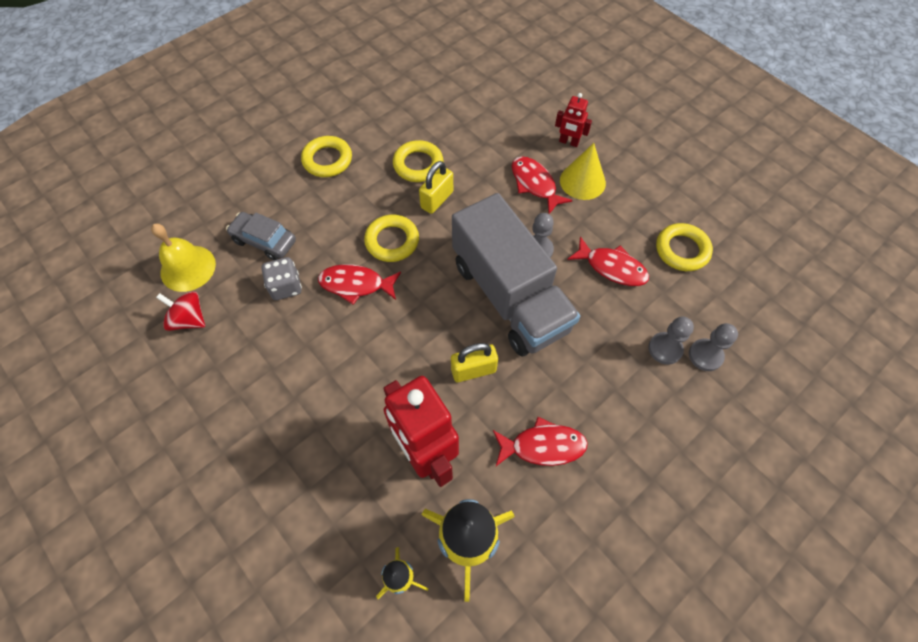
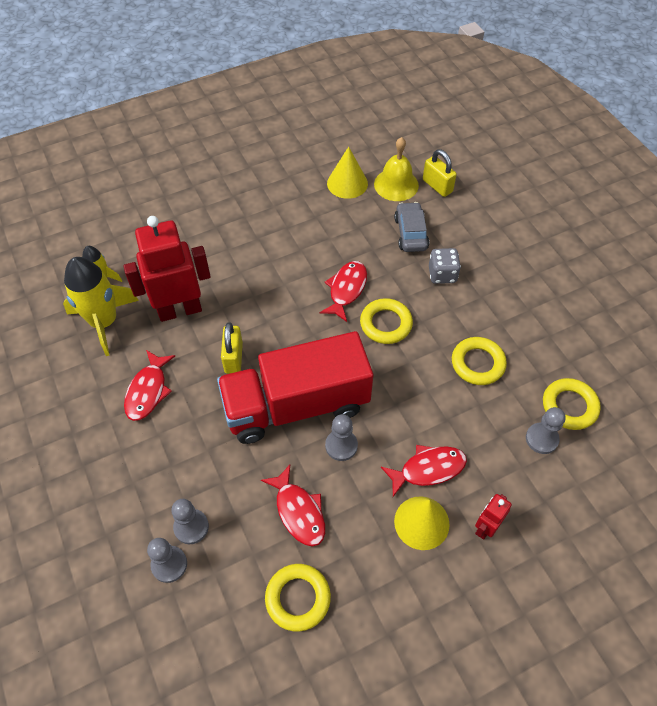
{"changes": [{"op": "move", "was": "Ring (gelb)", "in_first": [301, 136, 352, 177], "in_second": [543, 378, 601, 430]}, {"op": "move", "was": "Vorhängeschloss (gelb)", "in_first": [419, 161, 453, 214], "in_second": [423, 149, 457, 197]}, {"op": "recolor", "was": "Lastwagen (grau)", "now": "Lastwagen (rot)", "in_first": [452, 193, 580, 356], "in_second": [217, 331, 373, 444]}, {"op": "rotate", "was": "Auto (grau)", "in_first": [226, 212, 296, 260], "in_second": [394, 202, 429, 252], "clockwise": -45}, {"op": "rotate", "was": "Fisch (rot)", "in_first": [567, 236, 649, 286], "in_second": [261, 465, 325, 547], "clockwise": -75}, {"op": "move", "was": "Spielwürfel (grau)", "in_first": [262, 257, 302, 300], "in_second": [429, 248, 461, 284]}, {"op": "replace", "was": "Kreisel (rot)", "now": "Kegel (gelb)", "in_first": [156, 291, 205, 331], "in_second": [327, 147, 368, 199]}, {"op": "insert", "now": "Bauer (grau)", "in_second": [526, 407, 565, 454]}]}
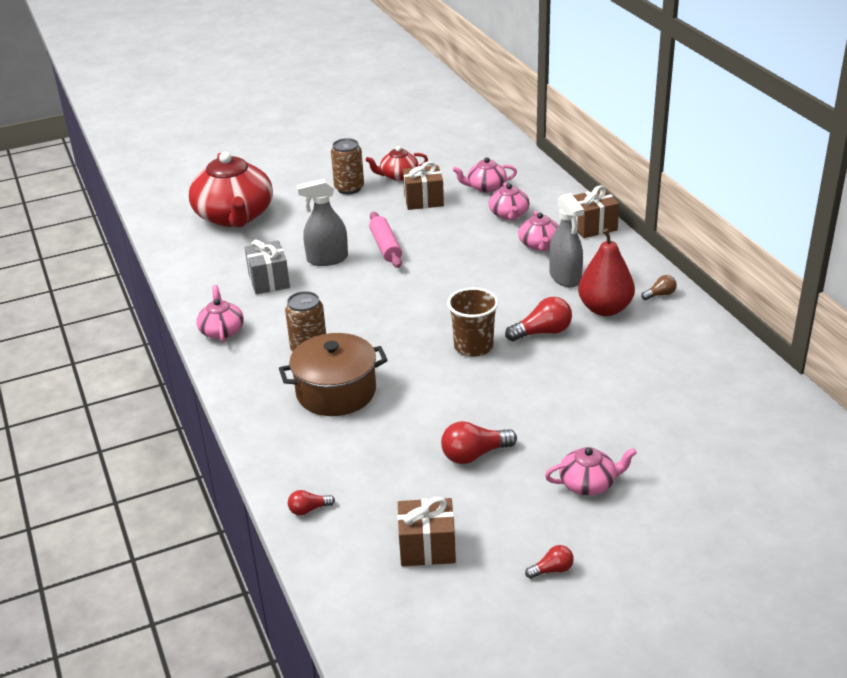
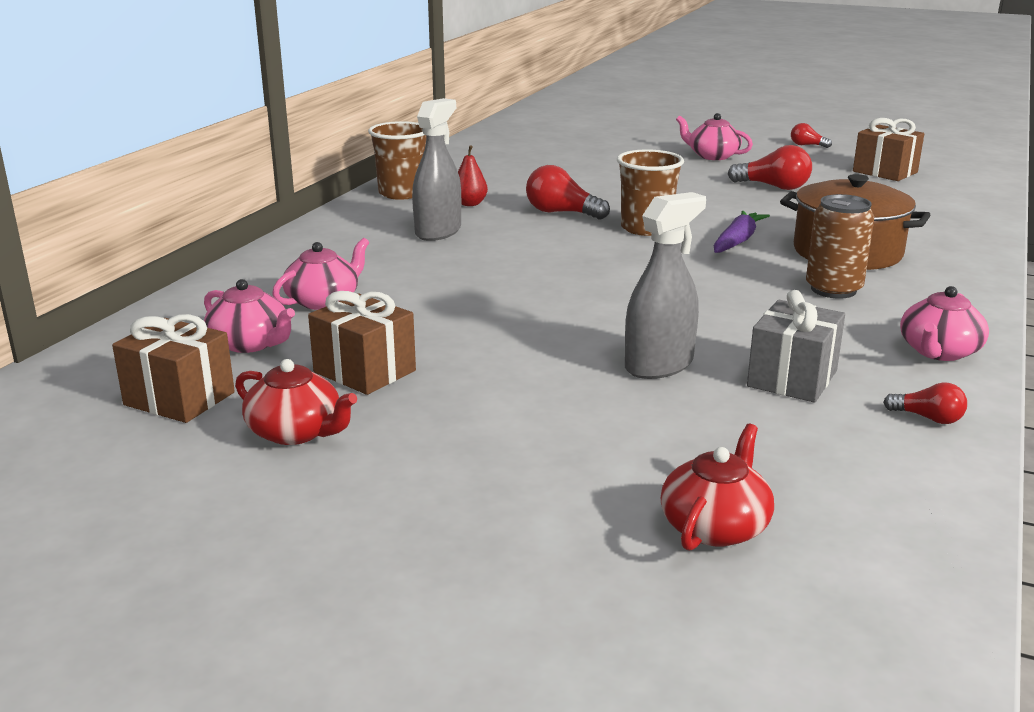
{"changes": [{"op": "delete", "was": "Dose (braun)", "in_first": [331, 138, 364, 194]}, {"op": "resize", "was": "Teekanne (rot)", "in_first": [189, 152, 273, 228], "in_second": [661, 424, 774, 551], "ratio": 0.48}, {"op": "rotate", "was": "Sprühflasche (grau)", "in_first": [297, 179, 348, 266], "in_second": [625, 192, 706, 379], "clockwise": -75}, {"op": "move", "was": "Geschenk (braun)", "in_first": [573, 185, 619, 238], "in_second": [112, 314, 235, 423]}, {"op": "delete", "was": "Teekanne (rosa)", "in_first": [518, 211, 559, 252]}, {"op": "delete", "was": "Nudelholz (rosa)", "in_first": [369, 212, 402, 268]}, {"op": "resize", "was": "Birne (rot)", "in_first": [578, 229, 635, 316], "in_second": [458, 146, 488, 206], "ratio": 0.51}, {"op": "replace", "was": "Glühbirne (braun)", "now": "Becher (braun)", "in_first": [641, 275, 677, 300], "in_second": [368, 121, 427, 200]}, {"op": "move", "was": "Glühbirne (rot)", "in_first": [288, 490, 335, 515], "in_second": [883, 382, 967, 424]}, {"op": "insert", "now": "Karotte (lila)", "in_second": [714, 211, 770, 253]}]}
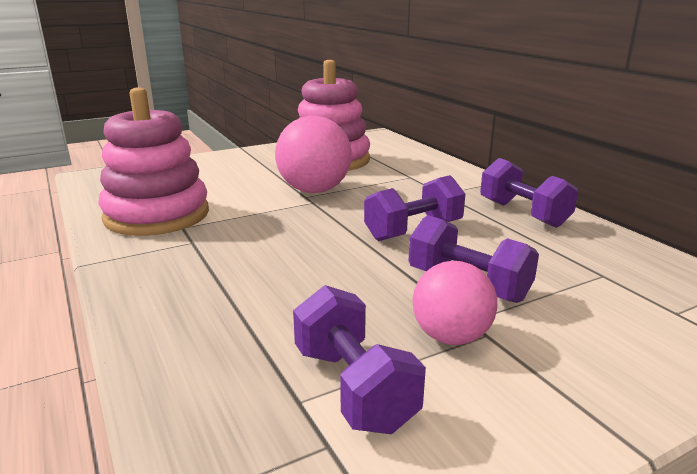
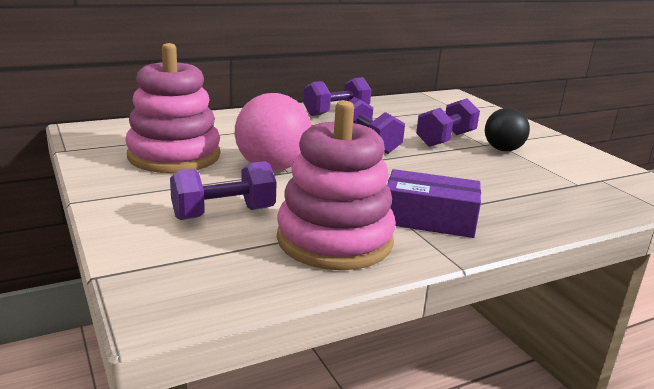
{"changes": [{"op": "recolor", "was": "Ball (rosa)", "now": "Ball (schwarz)", "in_first": [413, 261, 497, 345], "in_second": [485, 108, 530, 151]}, {"op": "move", "was": "Hantel (lila)", "in_first": [293, 285, 426, 434], "in_second": [170, 161, 277, 220]}, {"op": "insert", "now": "Schachtel (lila)", "in_second": [387, 169, 481, 238]}]}
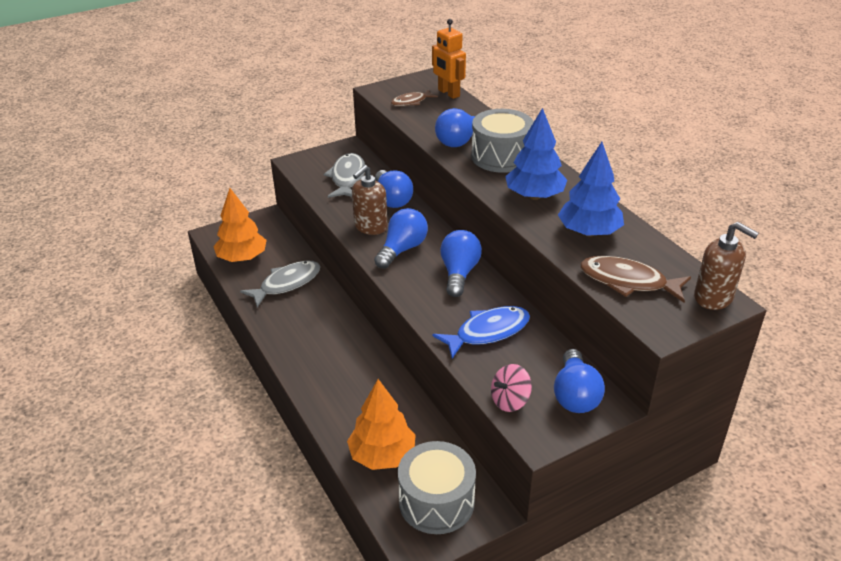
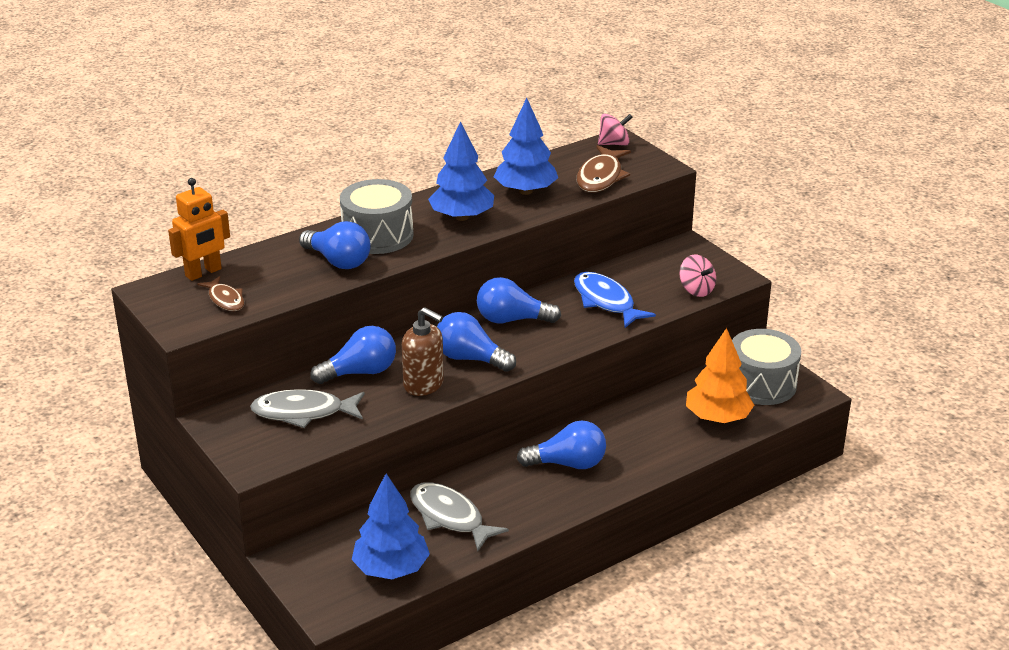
{"changes": [{"op": "recolor", "was": "Baum (orange)", "now": "Baum (blau)", "in_first": [213, 188, 267, 262], "in_second": [352, 473, 430, 579]}, {"op": "replace", "was": "Seifenspender (braun)", "now": "Kreisel (rosa)", "in_first": [694, 222, 759, 310], "in_second": [598, 114, 633, 146]}, {"op": "move", "was": "Glühbirne (blau)", "in_first": [554, 349, 605, 413], "in_second": [517, 421, 606, 469]}]}
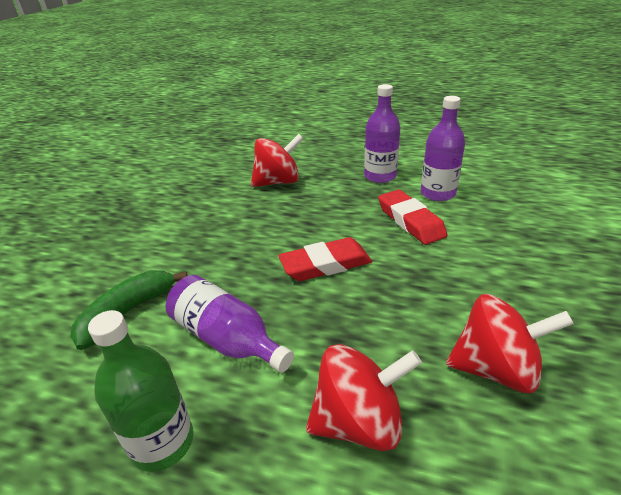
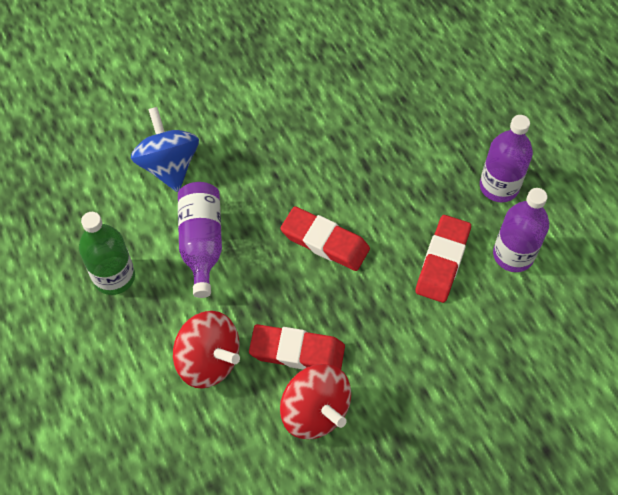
{"changes": [{"op": "delete", "was": "Kreisel (rot)", "in_first": [251, 134, 304, 187]}, {"op": "replace", "was": "Banane (grün)", "now": "Kreisel (blau)", "in_first": [70, 270, 188, 350], "in_second": [131, 107, 199, 192]}, {"op": "insert", "now": "Radiergummi (rot)", "in_second": [249, 324, 345, 369]}]}
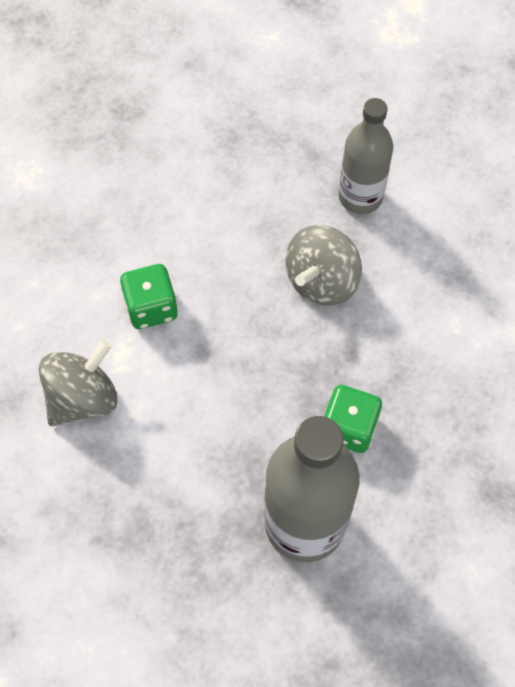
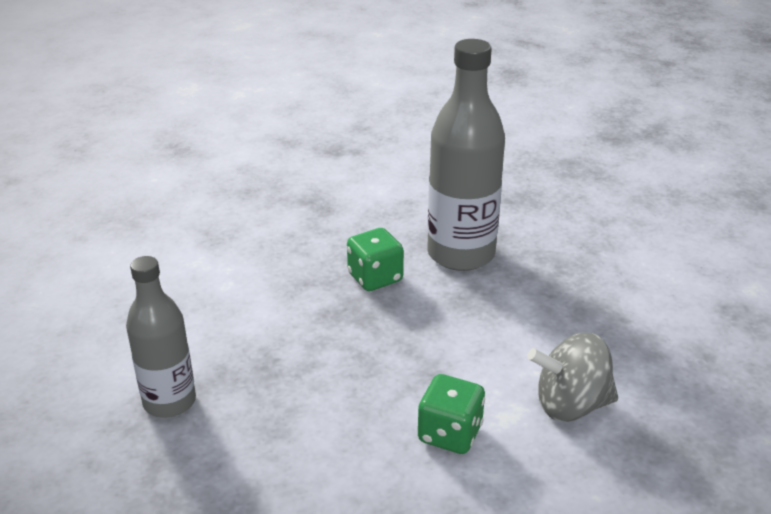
{"changes": [{"op": "delete", "was": "Kreisel (grau)", "in_first": [285, 225, 362, 306]}]}
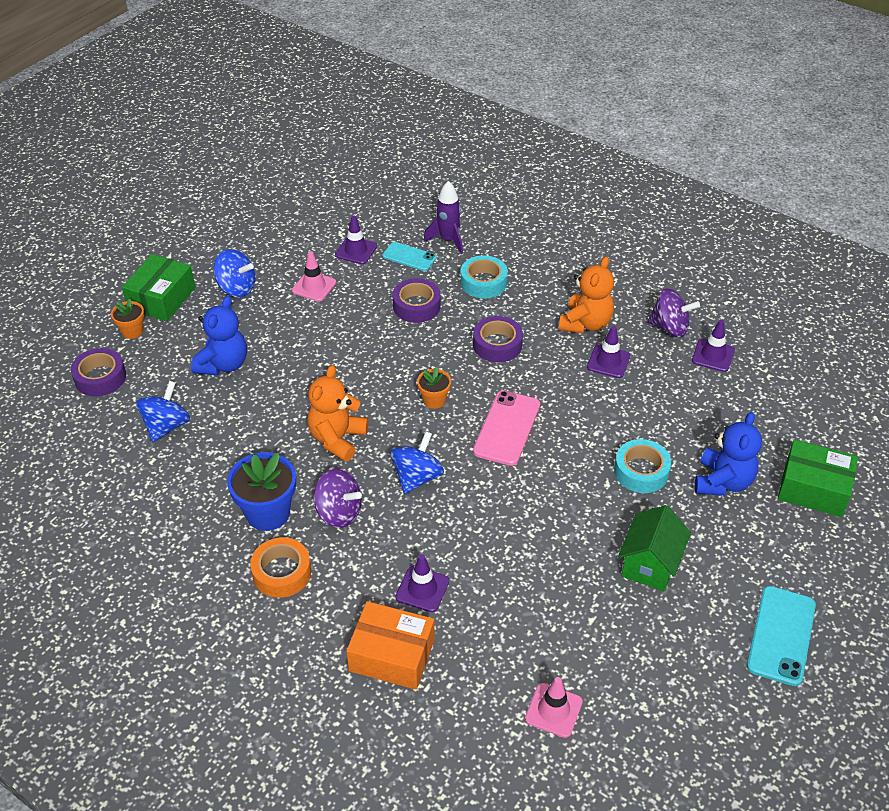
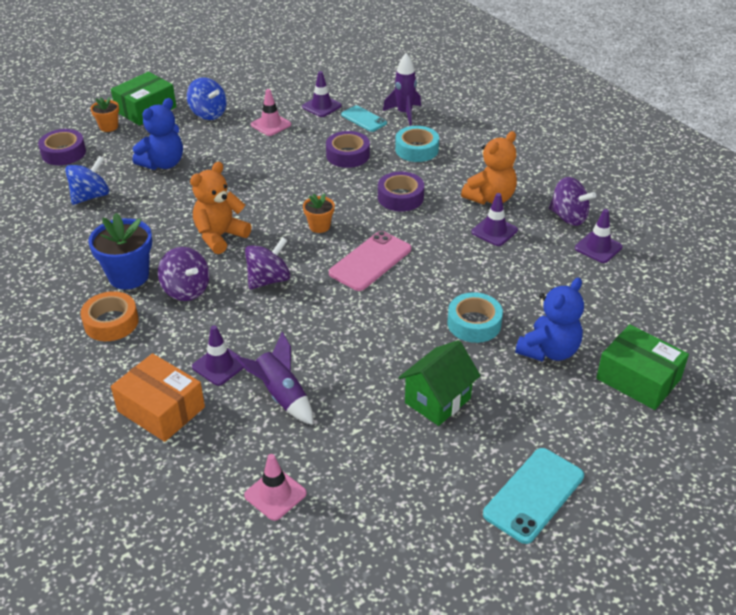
{"changes": [{"op": "recolor", "was": "Kreisel (blau)", "now": "Kreisel (lila)", "in_first": [390, 431, 444, 494], "in_second": [245, 237, 291, 289]}, {"op": "insert", "now": "Rakete (lila)", "in_second": [236, 332, 313, 425]}]}
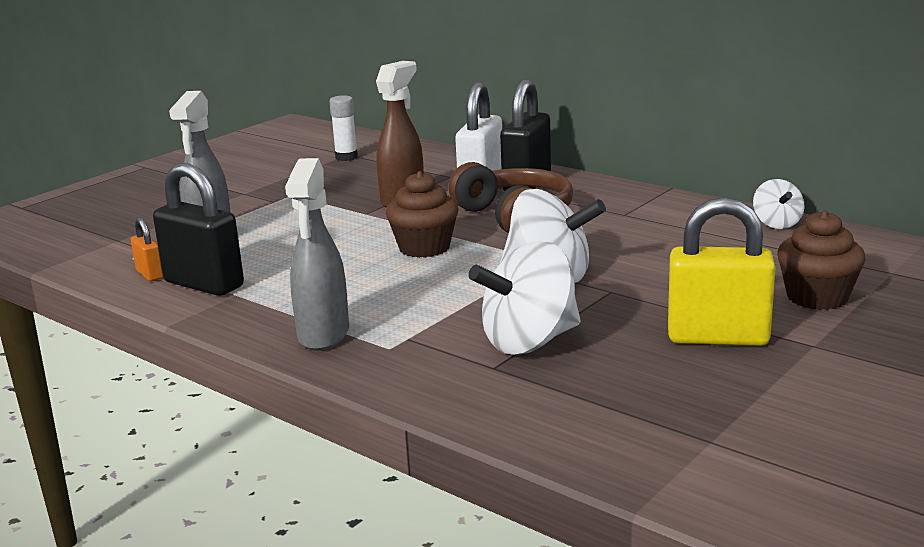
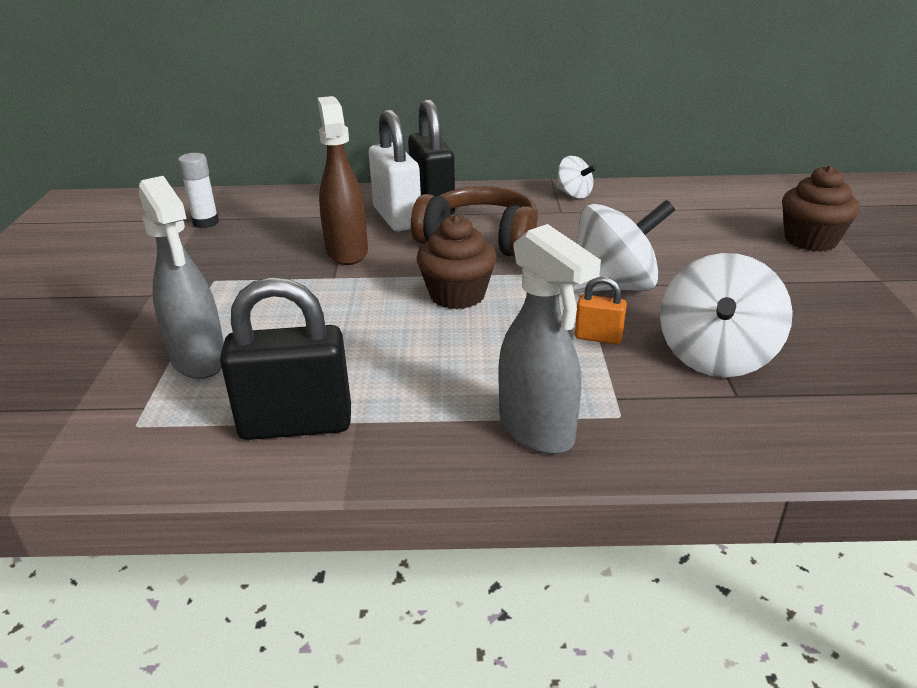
{"changes": [{"op": "move", "was": "Kreisel (weiß)", "in_first": [753, 179, 804, 229], "in_second": [556, 156, 597, 199]}, {"op": "delete", "was": "Vorhängeschloss (gelb)", "in_first": [668, 197, 775, 346]}, {"op": "move", "was": "Vorhängeschloss (orange)", "in_first": [131, 218, 163, 281], "in_second": [575, 276, 627, 344]}]}
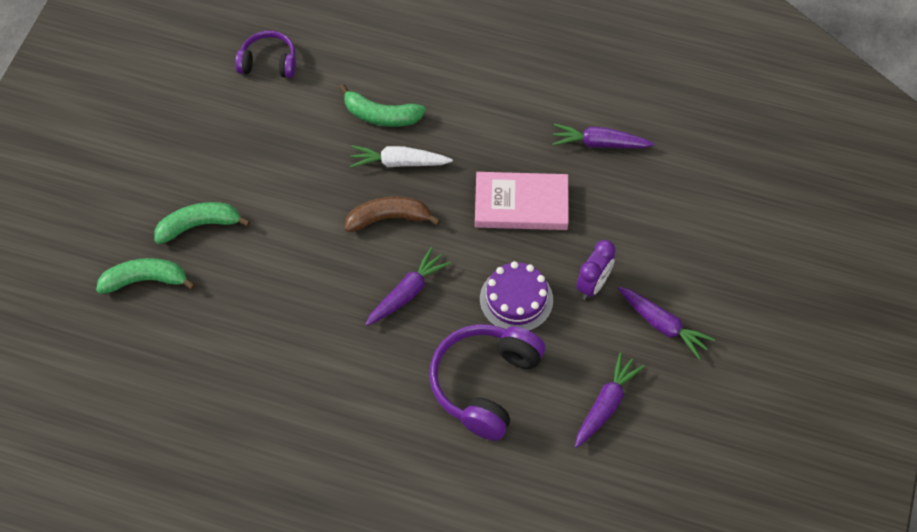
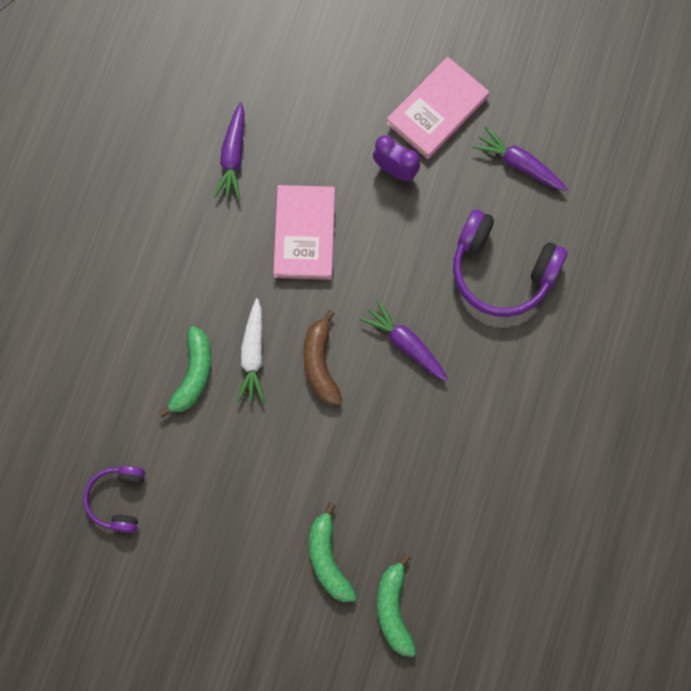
{"changes": [{"op": "delete", "was": "Kuchen (lila)", "in_first": [480, 261, 553, 331]}, {"op": "replace", "was": "Karotte (lila)", "now": "Buch (rosa)", "in_first": [618, 287, 715, 360], "in_second": [387, 57, 489, 159]}]}
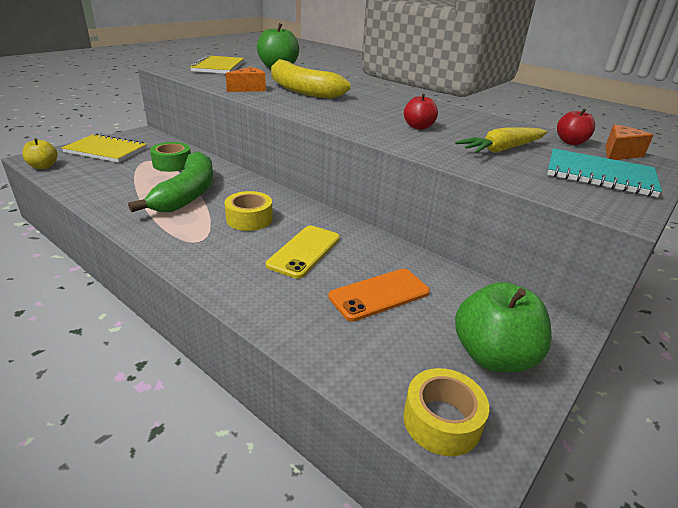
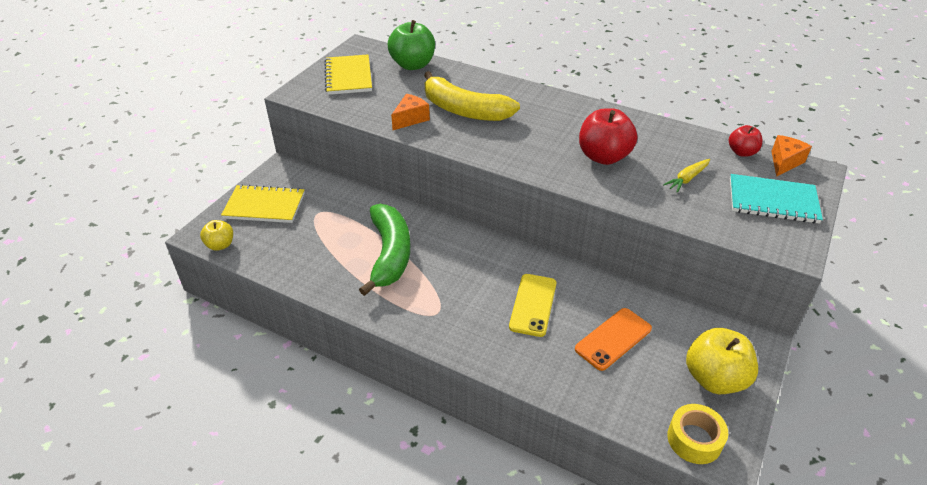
{"changes": [{"op": "resize", "was": "Apfel (rot)", "in_first": [404, 94, 438, 129], "in_second": [579, 108, 637, 165], "ratio": 1.76}, {"op": "resize", "was": "Karotte (gelb)", "in_first": [455, 127, 547, 153], "in_second": [663, 159, 710, 193], "ratio": 0.66}, {"op": "delete", "was": "Klebeband (grün)", "in_first": [150, 142, 191, 172]}, {"op": "delete", "was": "Klebeband (gelb)", "in_first": [225, 191, 273, 231]}, {"op": "recolor", "was": "Apfel (grün)", "now": "Apfel (gelb)", "in_first": [455, 282, 552, 372], "in_second": [686, 328, 758, 394]}]}
